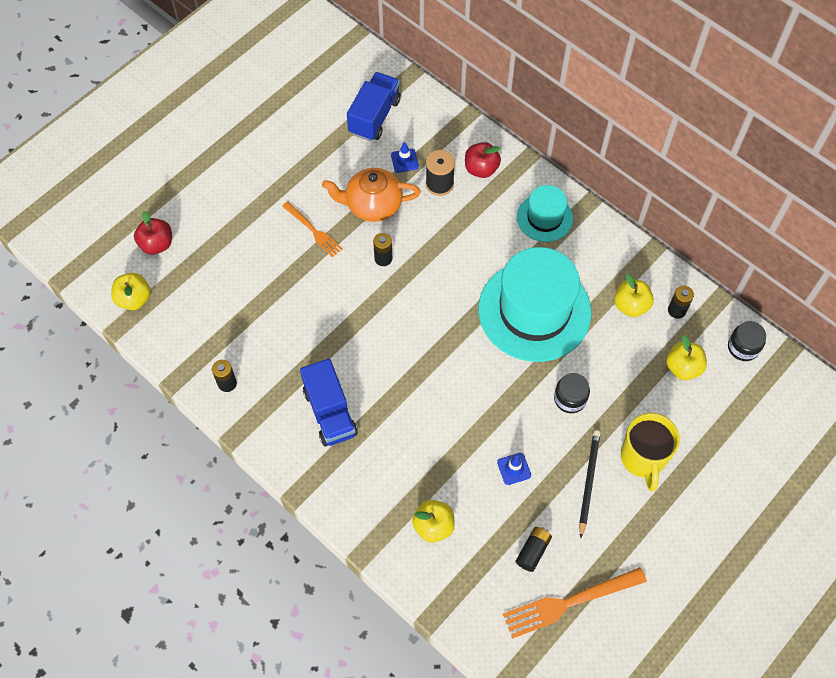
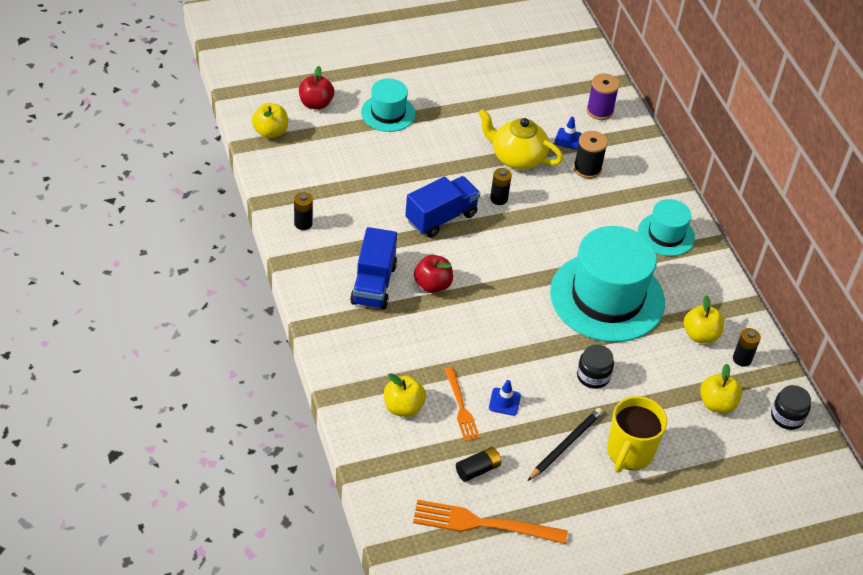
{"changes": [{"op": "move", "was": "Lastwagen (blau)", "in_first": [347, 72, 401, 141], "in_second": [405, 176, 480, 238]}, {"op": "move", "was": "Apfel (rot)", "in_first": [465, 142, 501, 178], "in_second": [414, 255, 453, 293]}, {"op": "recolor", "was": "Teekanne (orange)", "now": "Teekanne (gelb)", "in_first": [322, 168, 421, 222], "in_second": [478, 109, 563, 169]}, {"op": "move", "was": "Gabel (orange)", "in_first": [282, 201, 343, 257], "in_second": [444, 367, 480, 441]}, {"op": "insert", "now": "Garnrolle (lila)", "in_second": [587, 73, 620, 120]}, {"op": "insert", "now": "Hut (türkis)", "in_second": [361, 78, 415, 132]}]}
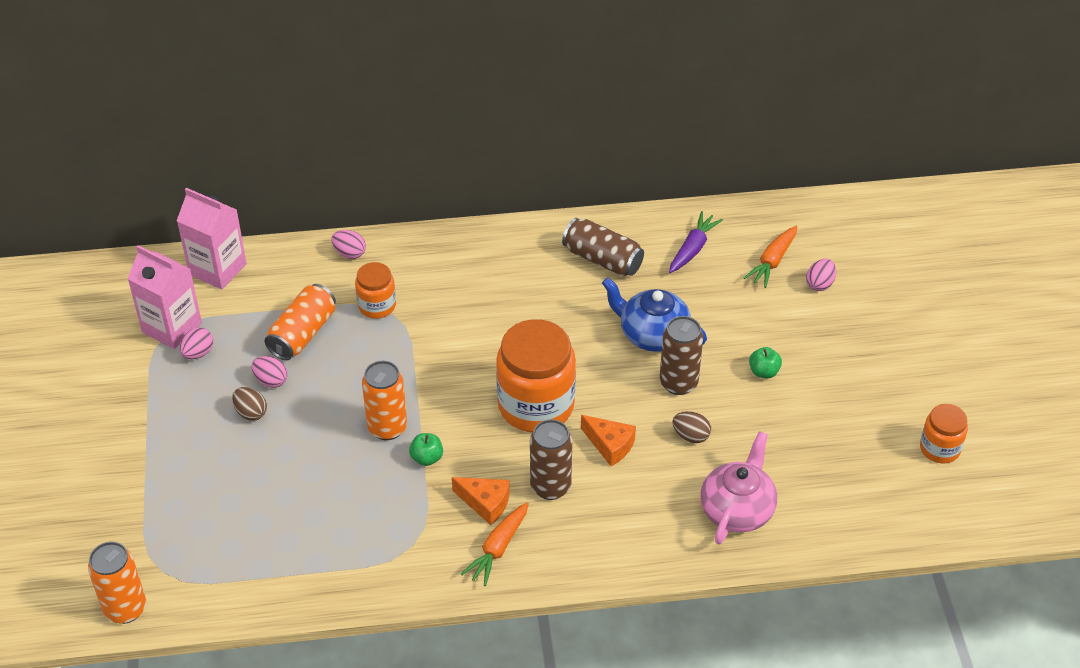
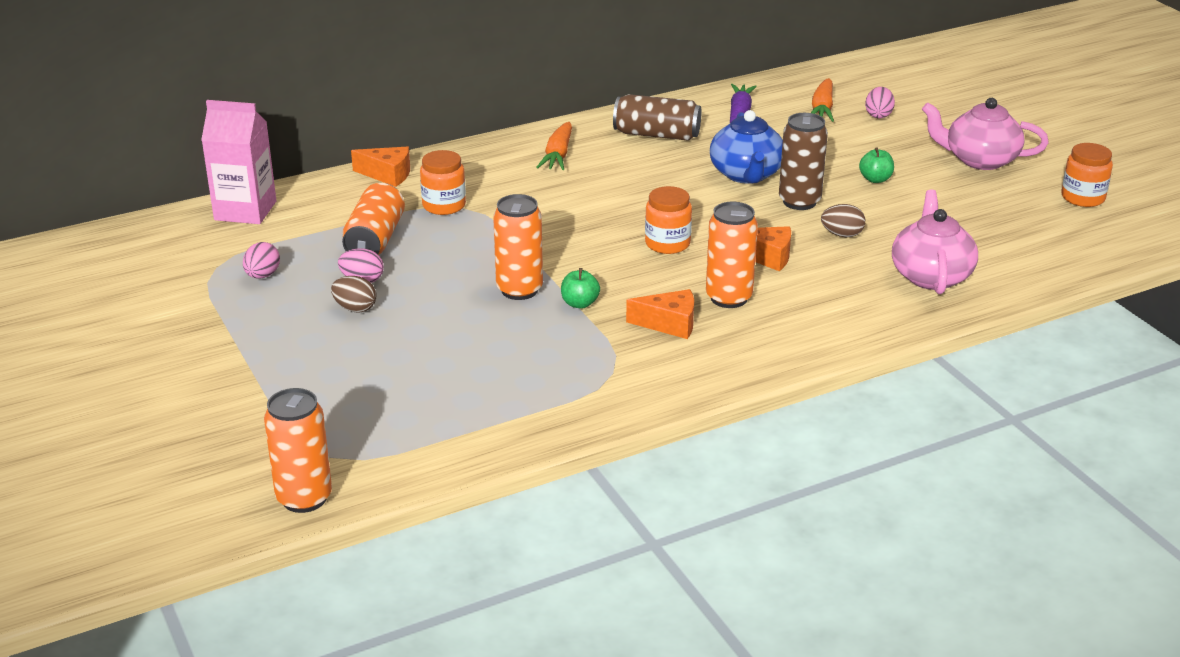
{"changes": [{"op": "replace", "was": "Ei (rosa)", "now": "Käse (orange)", "in_first": [332, 230, 366, 259], "in_second": [351, 146, 410, 187]}, {"op": "delete", "was": "Getränkekarton (rosa)", "in_first": [127, 245, 202, 349]}, {"op": "rotate", "was": "Teekanne (blau)", "in_first": [602, 277, 707, 352], "in_second": [710, 110, 783, 184], "clockwise": -105}, {"op": "resize", "was": "Einmachglas (orange)", "in_first": [496, 319, 576, 432], "in_second": [645, 186, 692, 254], "ratio": 0.53}, {"op": "recolor", "was": "Dose (braun)", "now": "Dose (orange)", "in_first": [530, 419, 572, 500], "in_second": [706, 202, 758, 308]}, {"op": "move", "was": "Karotte (orange)", "in_first": [461, 502, 529, 586], "in_second": [536, 122, 572, 170]}, {"op": "insert", "now": "Teekanne (rosa)", "in_second": [922, 98, 1049, 170]}]}
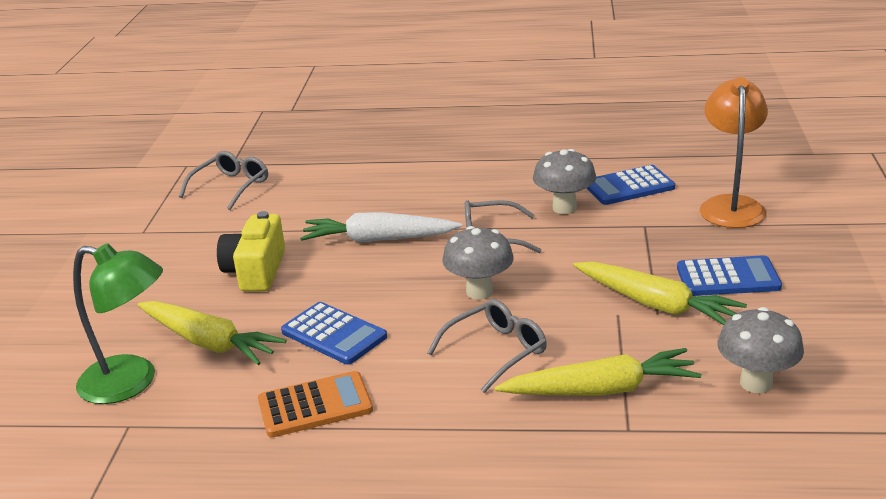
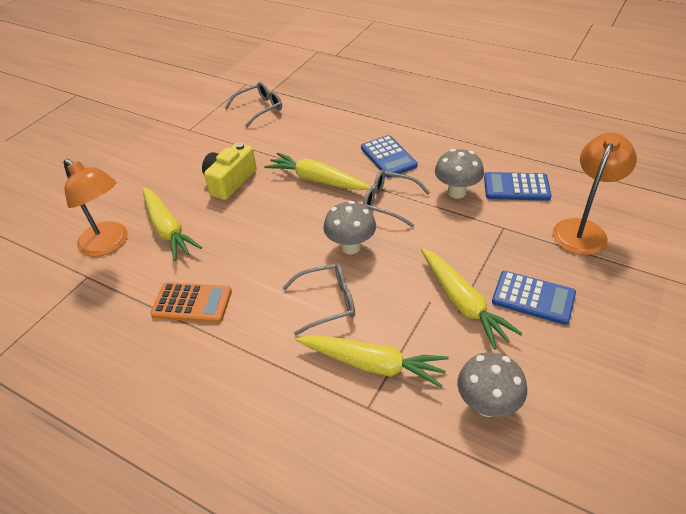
{"changes": [{"op": "recolor", "was": "Karotte (weiß)", "now": "Karotte (gelb)", "in_first": [300, 212, 462, 243], "in_second": [264, 152, 372, 190]}, {"op": "recolor", "was": "Lampe (grün)", "now": "Lampe (orange)", "in_first": [73, 243, 163, 404], "in_second": [63, 158, 128, 257]}, {"op": "move", "was": "Taschenrechner (blau)", "in_first": [281, 302, 387, 365], "in_second": [361, 135, 418, 177]}]}
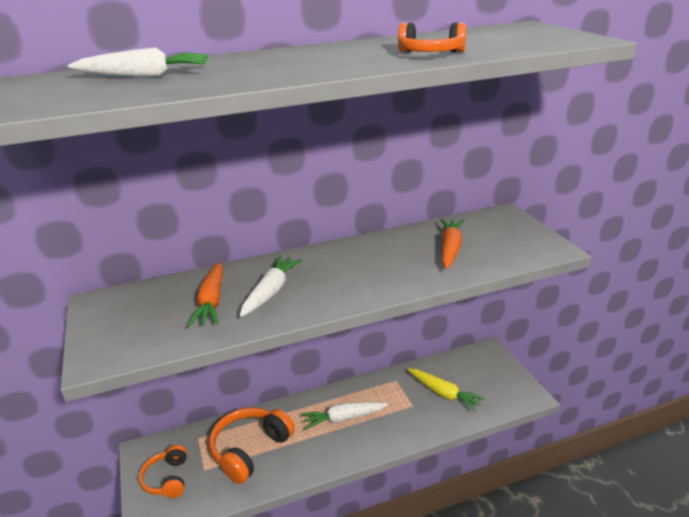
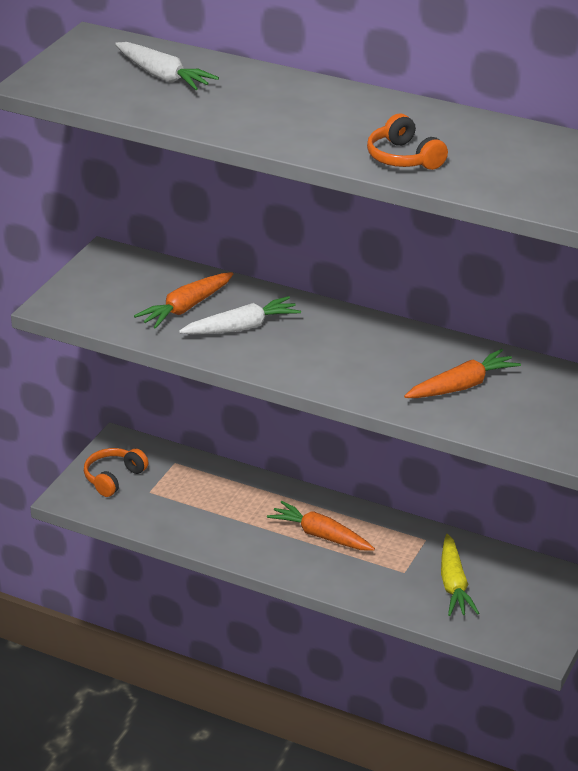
{"changes": [{"op": "recolor", "was": "Karotte (weiß)", "now": "Karotte (orange)", "in_first": [301, 402, 388, 430], "in_second": [267, 501, 375, 551]}, {"op": "delete", "was": "Kopfhörer (orange)", "in_first": [209, 407, 295, 484]}]}
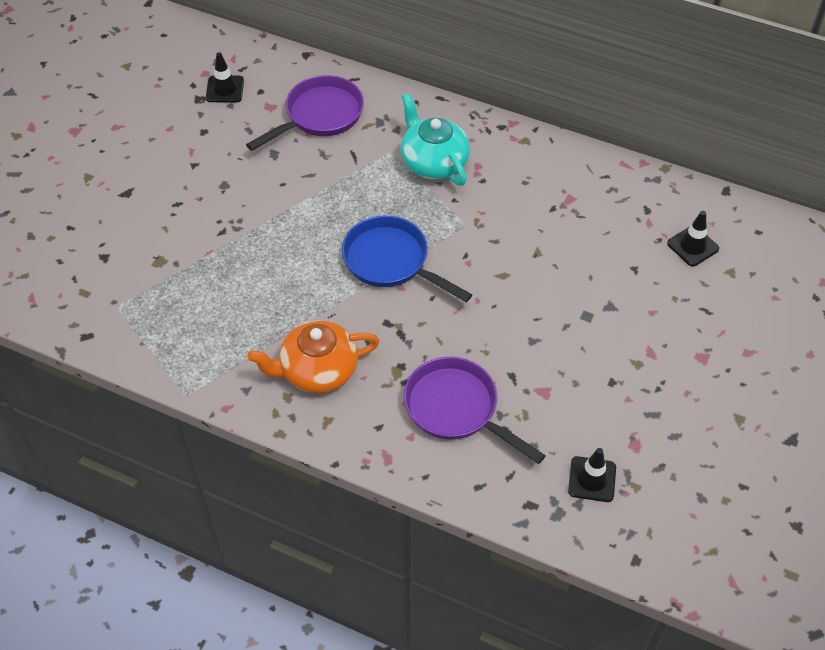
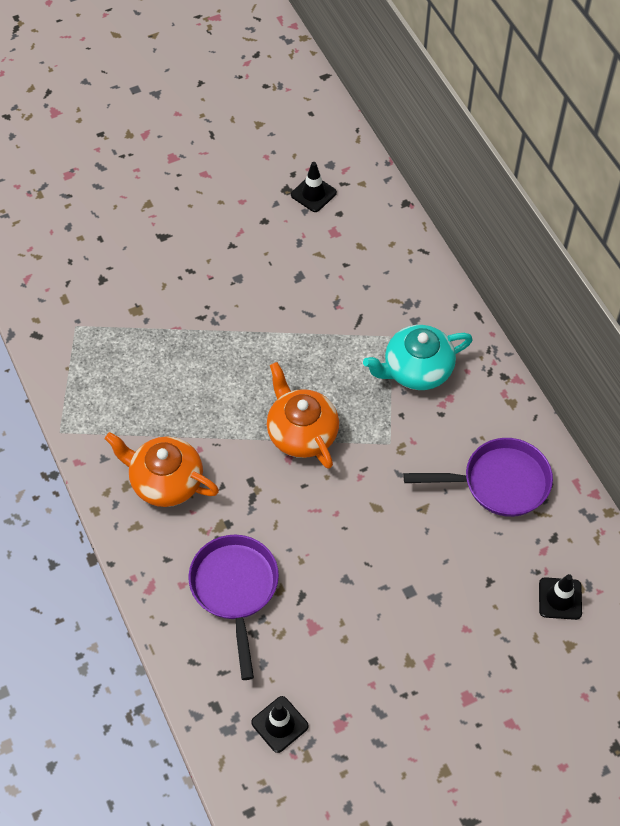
{"changes": [{"op": "move", "was": "Pfanne (lila)", "in_first": [246, 75, 364, 151], "in_second": [404, 438, 553, 517]}, {"op": "rotate", "was": "Teekanne (türkis)", "in_first": [401, 93, 470, 186], "in_second": [363, 325, 473, 390], "clockwise": -120}, {"op": "replace", "was": "Pfanne (blau)", "now": "Teekanne (orange)", "in_first": [342, 216, 472, 302], "in_second": [267, 362, 339, 469]}]}
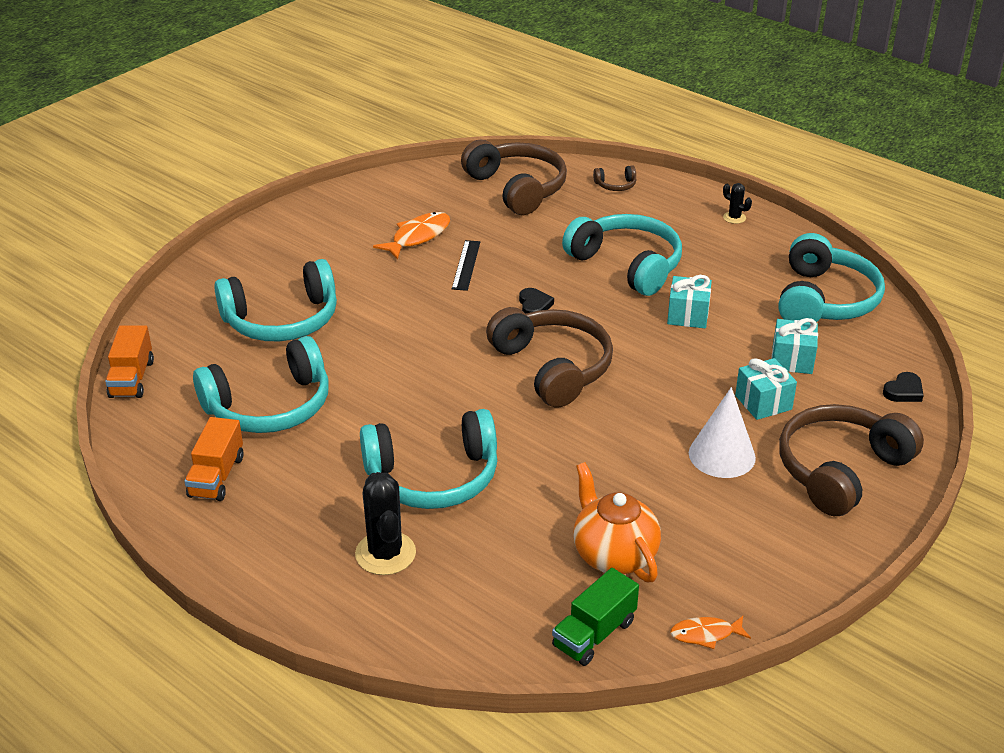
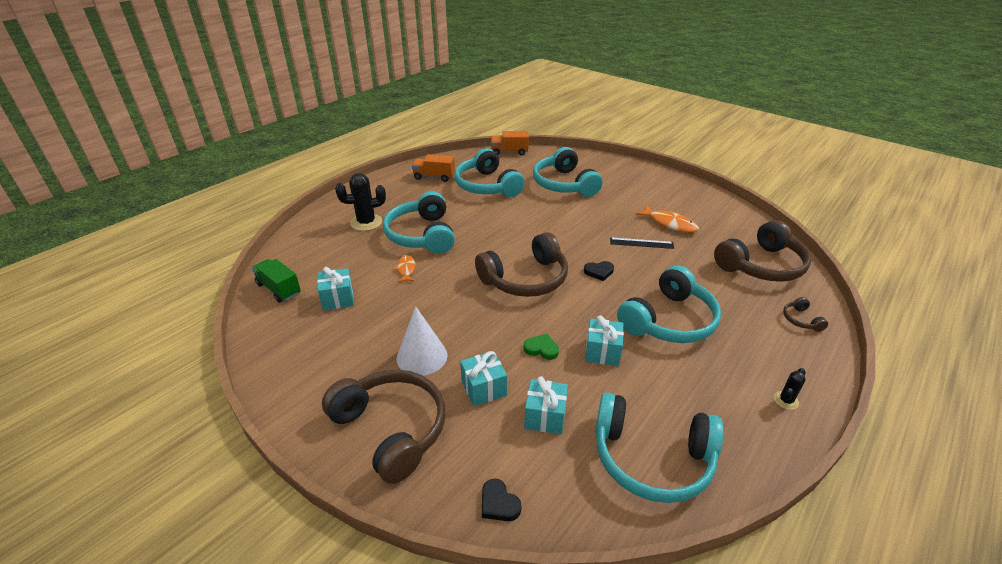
{"changes": [{"op": "replace", "was": "Teekanne (orange)", "now": "Geschenk (türkis)", "in_first": [573, 462, 661, 583], "in_second": [317, 267, 354, 311]}, {"op": "move", "was": "Fisch (orange)", "in_first": [670, 616, 751, 649], "in_second": [393, 255, 415, 283]}, {"op": "insert", "now": "Herz (grün)", "in_second": [523, 334, 559, 360]}]}
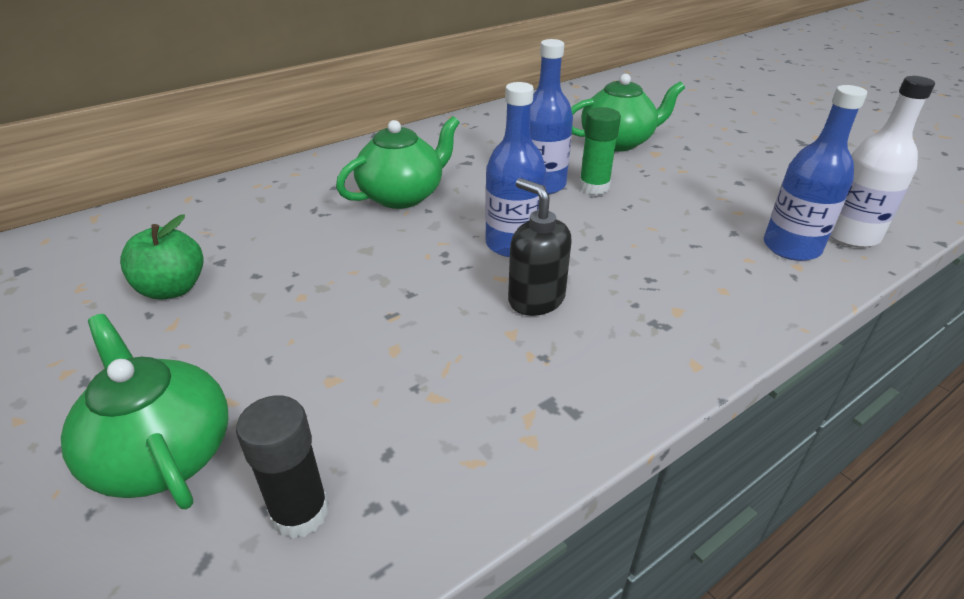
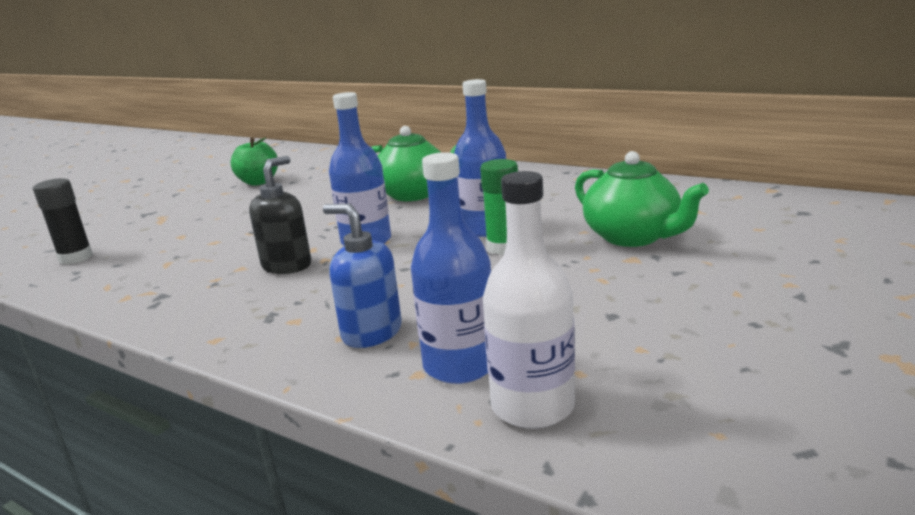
{"changes": [{"op": "delete", "was": "Teekanne (grün)", "in_first": [61, 314, 228, 509]}, {"op": "insert", "now": "Seifenspender (blau)", "in_second": [323, 204, 402, 348]}]}
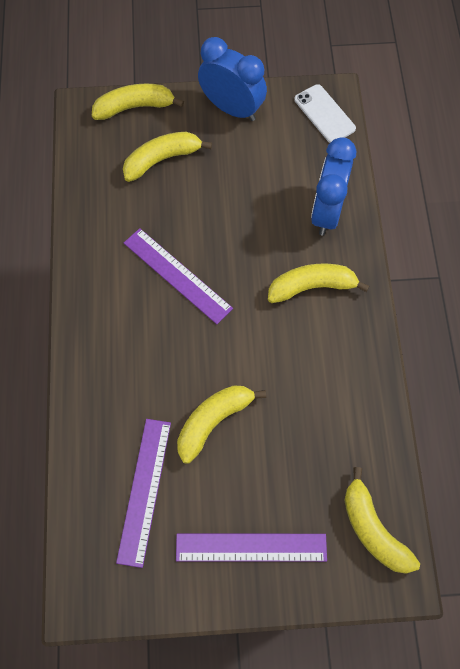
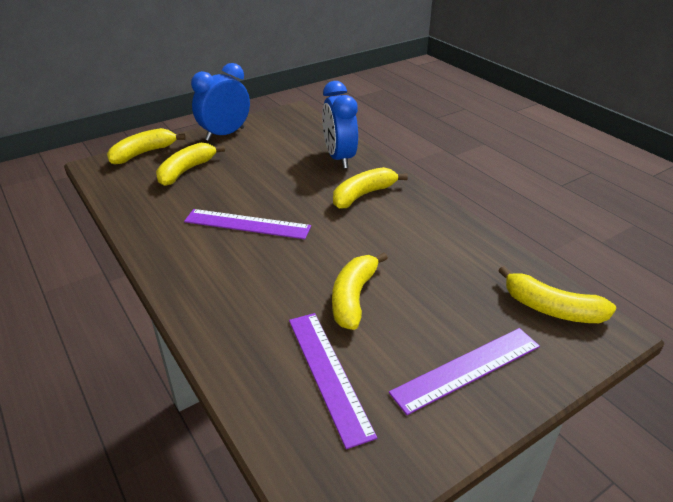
{"changes": [{"op": "rotate", "was": "Wecker (blau)", "in_first": [198, 37, 267, 121], "in_second": [191, 63, 250, 141], "clockwise": -45}, {"op": "delete", "was": "Handy (weiß)", "in_first": [294, 84, 356, 143]}]}
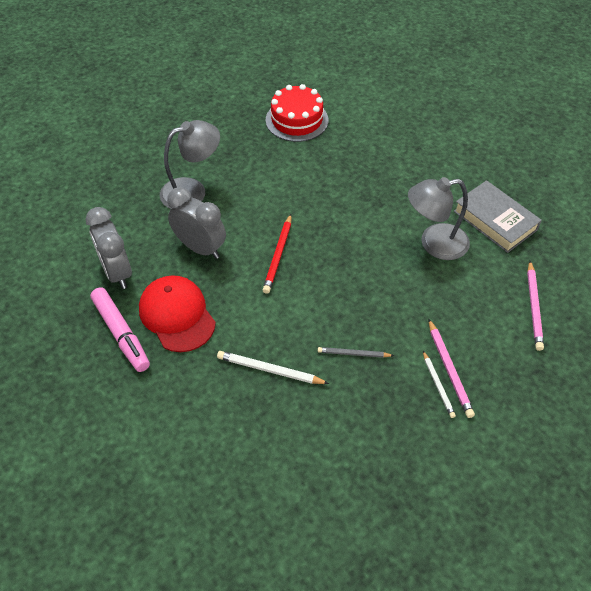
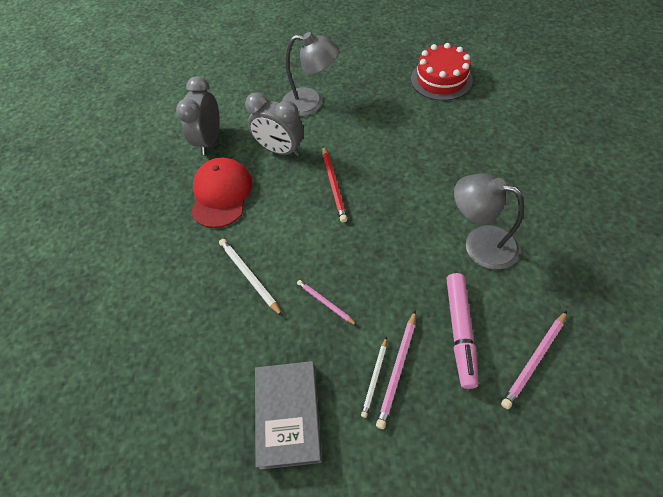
{"changes": [{"op": "move", "was": "Buch (grau)", "in_first": [454, 180, 542, 253], "in_second": [255, 361, 322, 470]}, {"op": "rotate", "was": "Wecker (grau)", "in_first": [167, 187, 226, 259], "in_second": [245, 92, 304, 156], "clockwise": 135}, {"op": "rotate", "was": "Bleistift (rot)", "in_first": [263, 214, 292, 294], "in_second": [322, 146, 347, 223], "clockwise": -60}, {"op": "move", "was": "Filzstift (rosa)", "in_first": [90, 287, 150, 372], "in_second": [446, 273, 478, 389]}, {"op": "recolor", "was": "Bleistift (grau)", "now": "Bleistift (rosa)", "in_first": [318, 347, 394, 358], "in_second": [297, 280, 357, 326]}]}
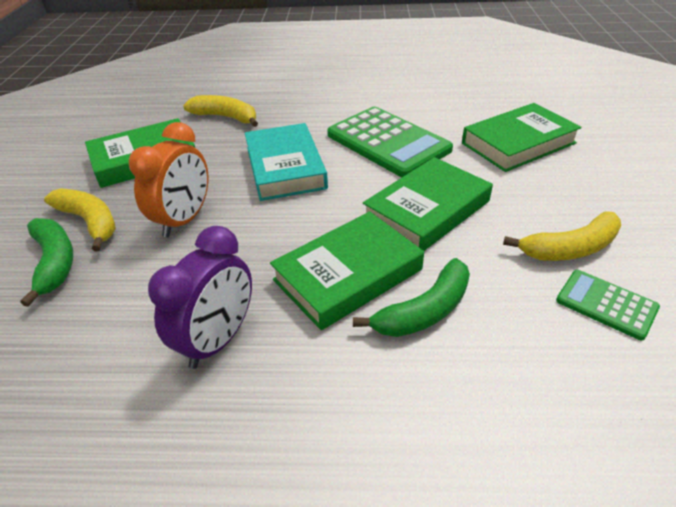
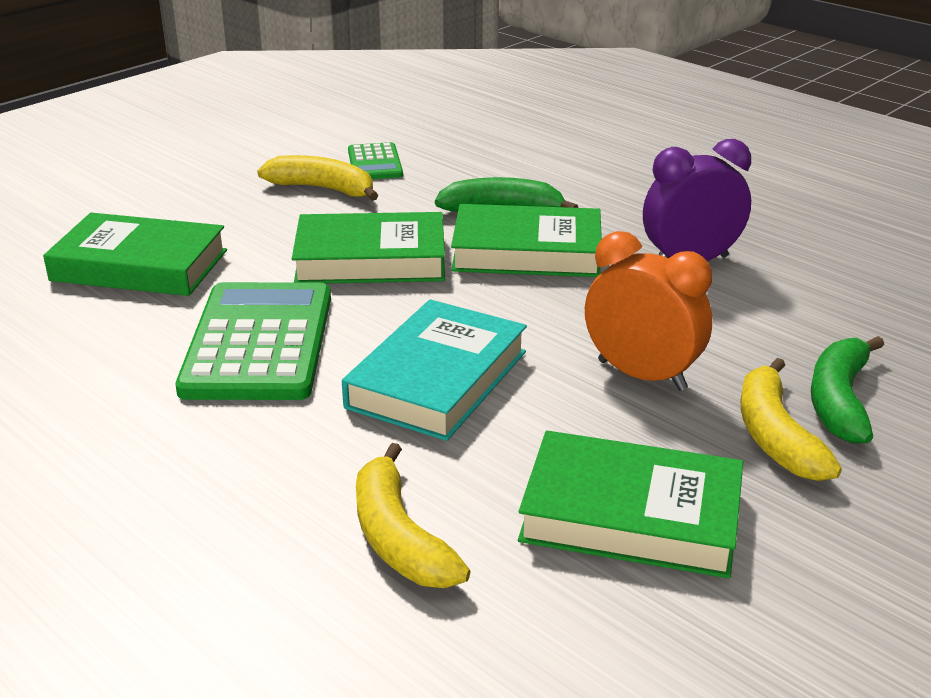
{"changes": [{"op": "rotate", "was": "Wecker (orange)", "in_first": [129, 122, 209, 237], "in_second": [585, 231, 712, 391], "clockwise": 60}]}
